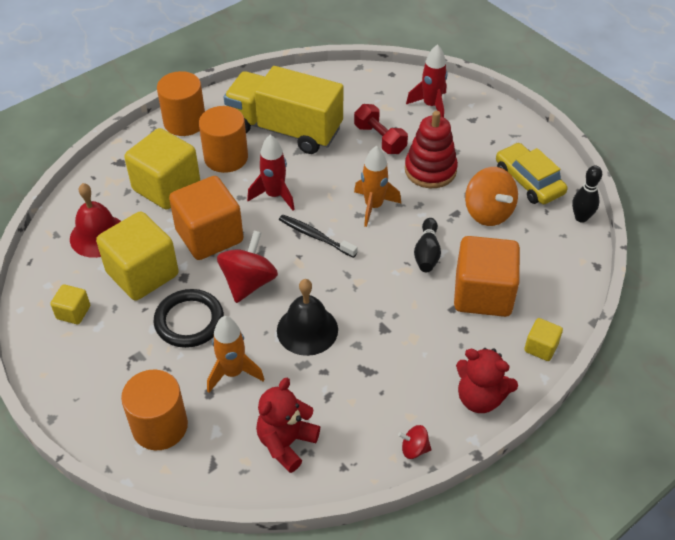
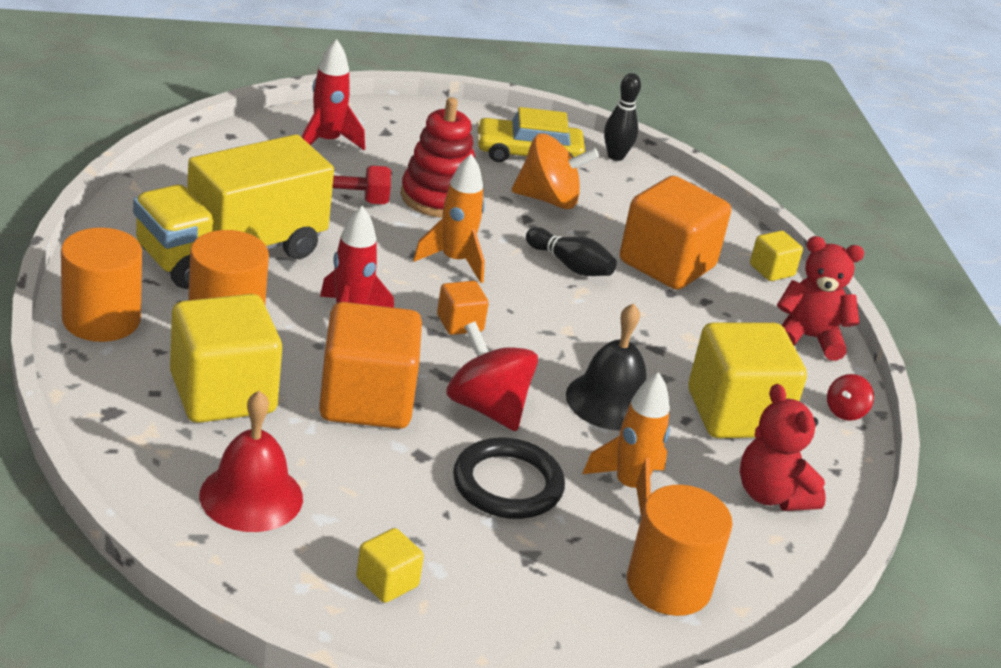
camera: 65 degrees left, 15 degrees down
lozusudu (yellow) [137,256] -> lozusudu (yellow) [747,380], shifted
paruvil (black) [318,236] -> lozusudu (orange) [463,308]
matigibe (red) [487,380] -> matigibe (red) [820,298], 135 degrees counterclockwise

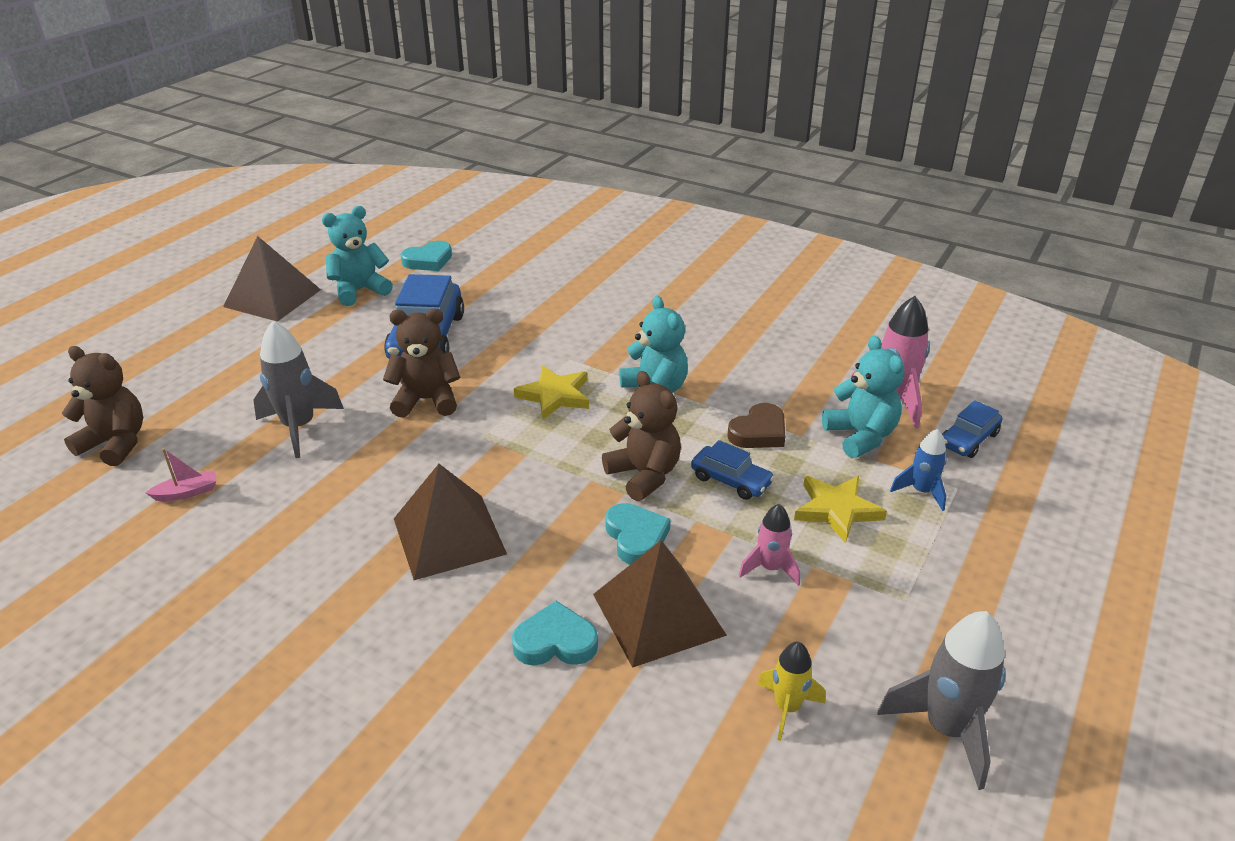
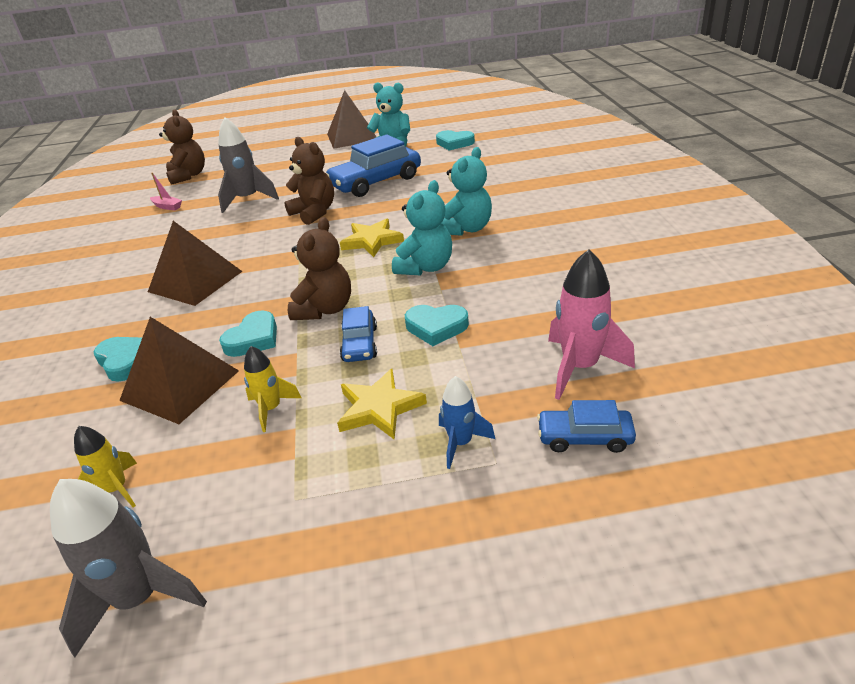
camera: 55 degrees right, 0 degrees up
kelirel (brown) [756,425] -> kelirel (turquoise) [437,325]
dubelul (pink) [769,545] -> dubelul (yellow) [272,389]
matigibe (turquoise) [863,397] -> matigibe (turquoise) [467,191], shifted

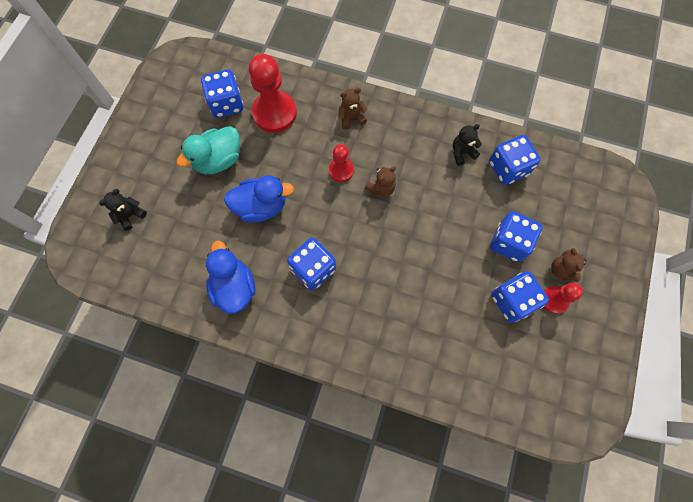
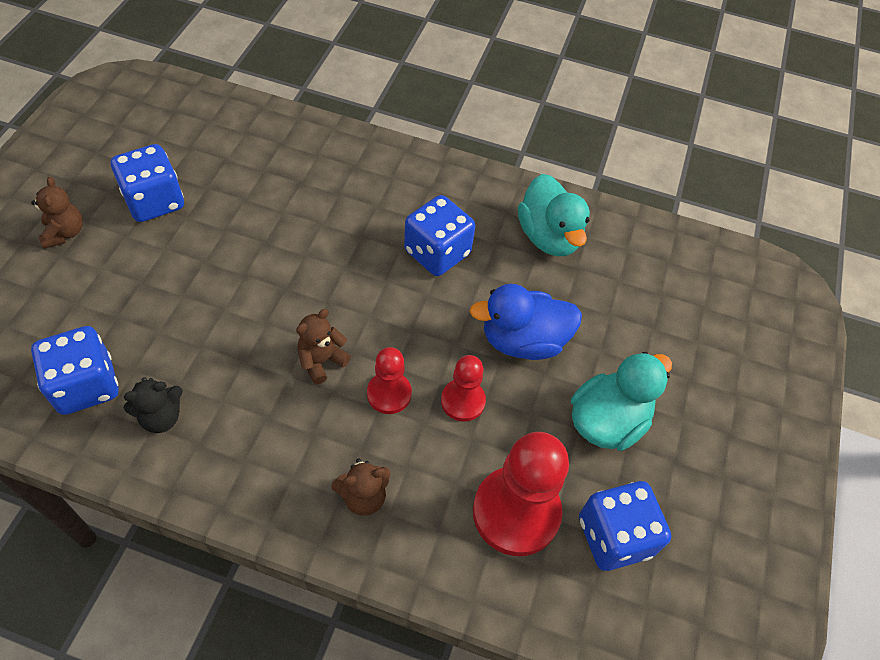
camera: 175 degrees right, 15 degrees down
matigibe (black) [123,210] -> none
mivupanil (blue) [231,277] -> mivupanil (turquoise) [554,215]
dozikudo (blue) [516,236] -> none
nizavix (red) [563,298] -> nizavix (red) [463,388], shifted

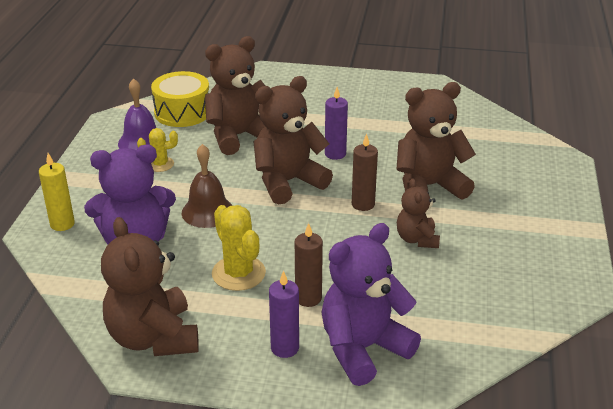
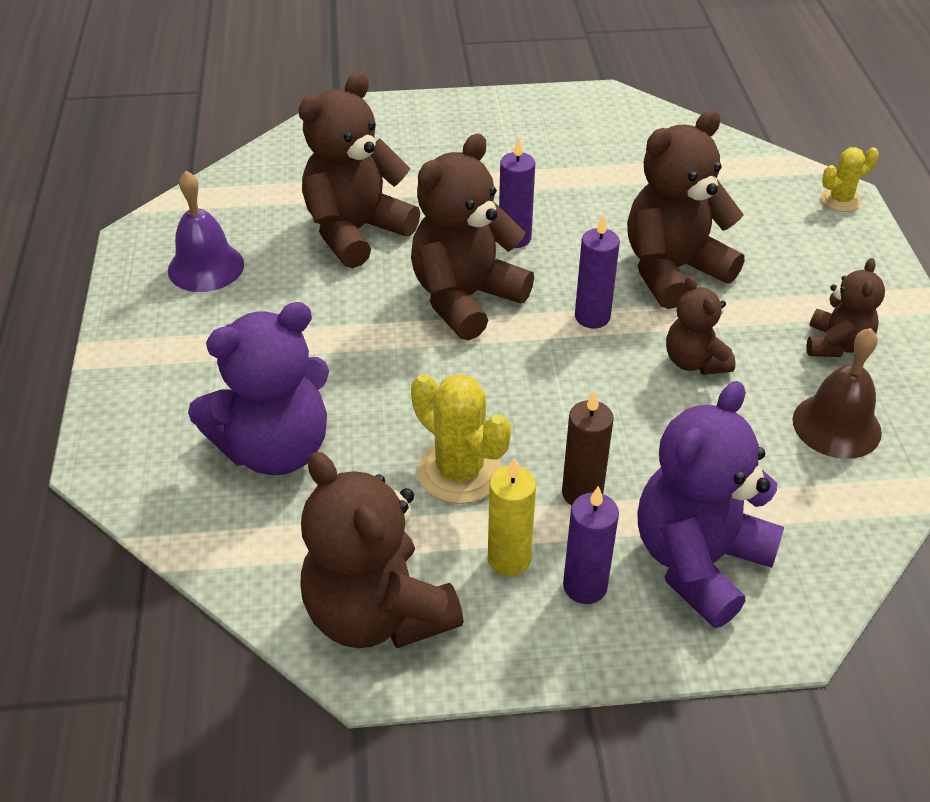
camera: 15 degrees left, 10 degrees up
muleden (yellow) [57,192] -> muleden (yellow) [512,517], shifted
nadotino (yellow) [157,150] -> nadotino (yellow) [850,179], shifted
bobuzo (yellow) [180,99] -> none
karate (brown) [207,186] -> karate (brown) [837,393], shifted
muleden (brown) [365,172] -> muleden (purple) [597,271]
none -> matigibe (brown) [846,307]

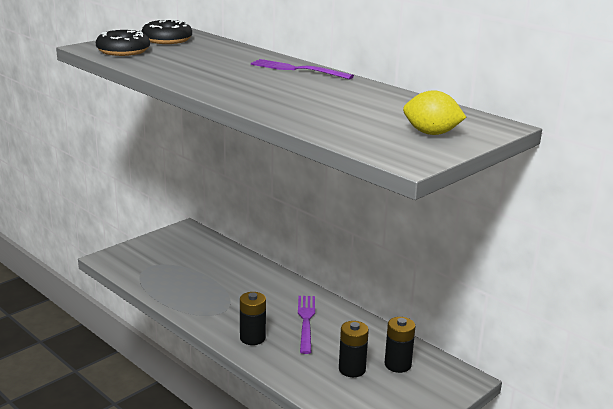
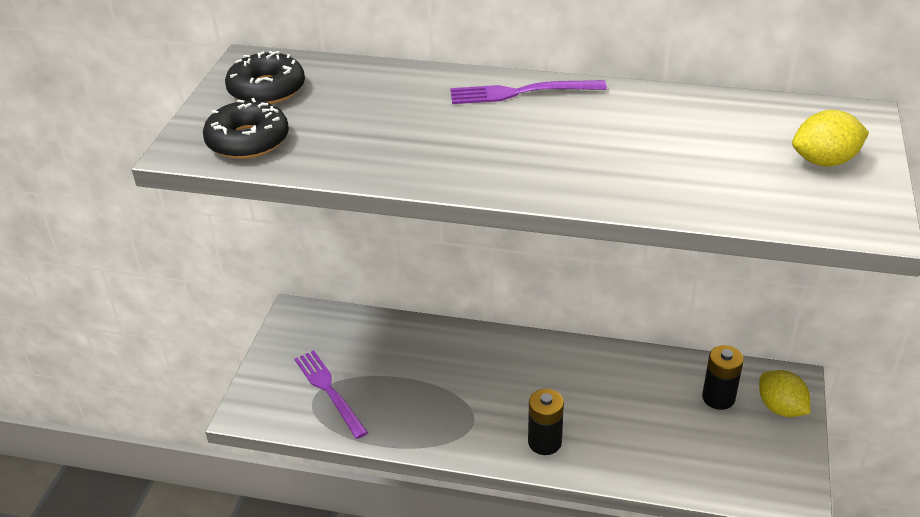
camera: 30 degrees left, 15 degrees up
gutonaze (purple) [306,325] -> gutonaze (purple) [331,394], shifted
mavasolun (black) [354,349] -> none
none -> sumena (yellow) [785,393]

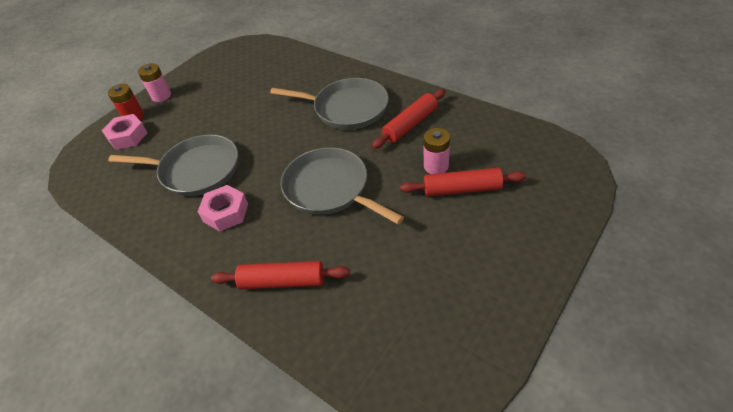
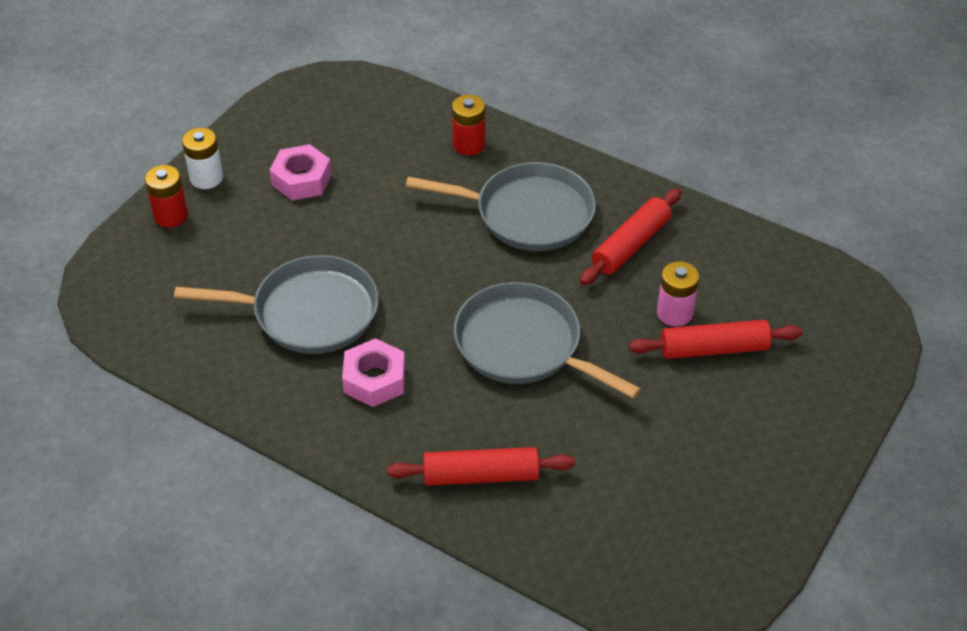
camera: 10 degrees left, 0 degrees up
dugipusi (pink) [124,132] -> dugipusi (pink) [300,172], shifted
mavasolun (pink) [154,82] -> mavasolun (white) [202,158]
none -> mavasolun (red) [468,125]

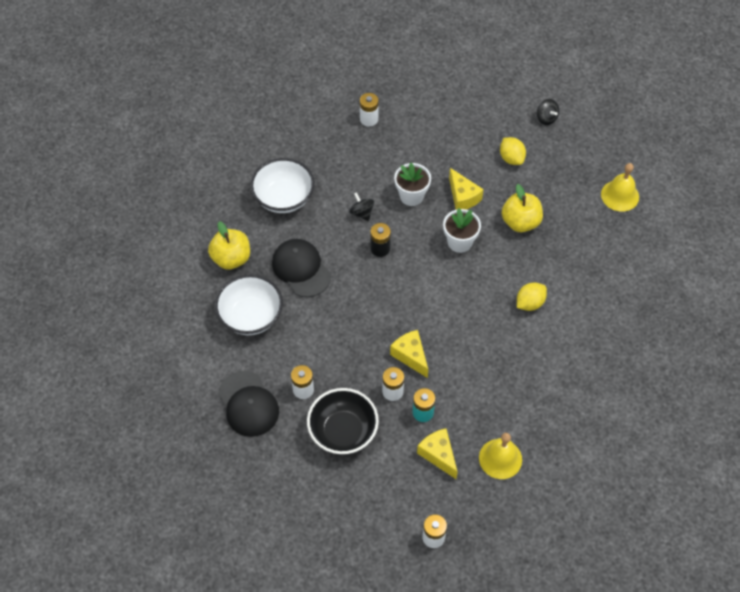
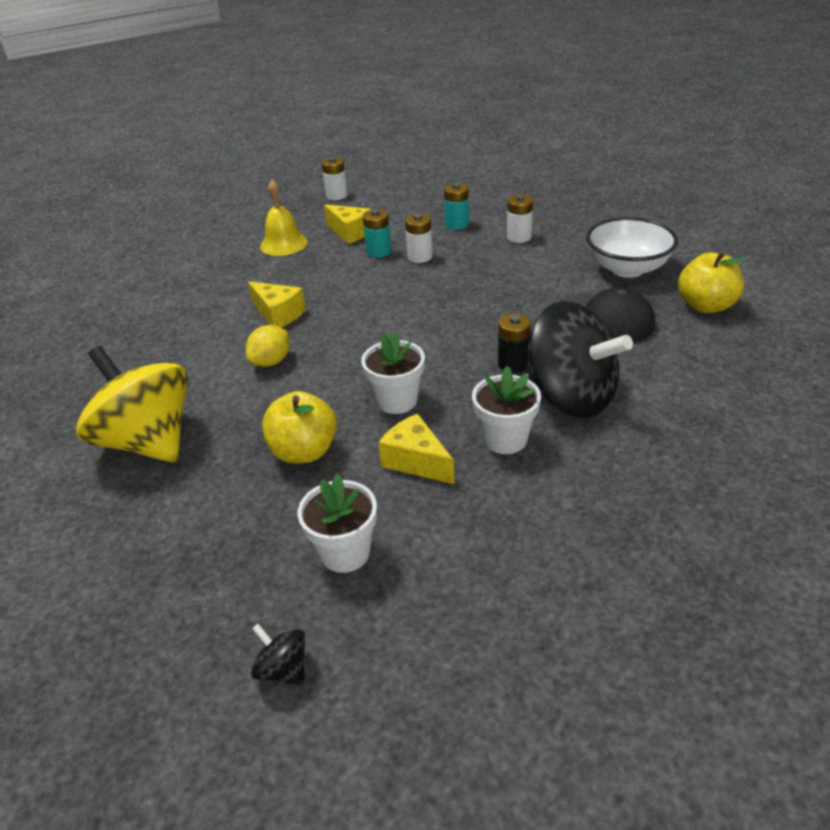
camera: 165 degrees right, 20 degrees down
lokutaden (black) [248,404] -> none
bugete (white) [282,185] -> none
bugete (black) [343,421] -> mavasolun (turquoise) [456,206]
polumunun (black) [361,206] -> polumunun (black) [579,359], x2.48
mavasolun (white) [369,109] -> none
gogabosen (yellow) [409,354] -> gogabosen (yellow) [277,304], shifted
sumena (yellow) [513,151] -> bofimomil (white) [337,523]
karate (yellow) [620,187] -> none
none -> polumunun (yellow) [132,404]

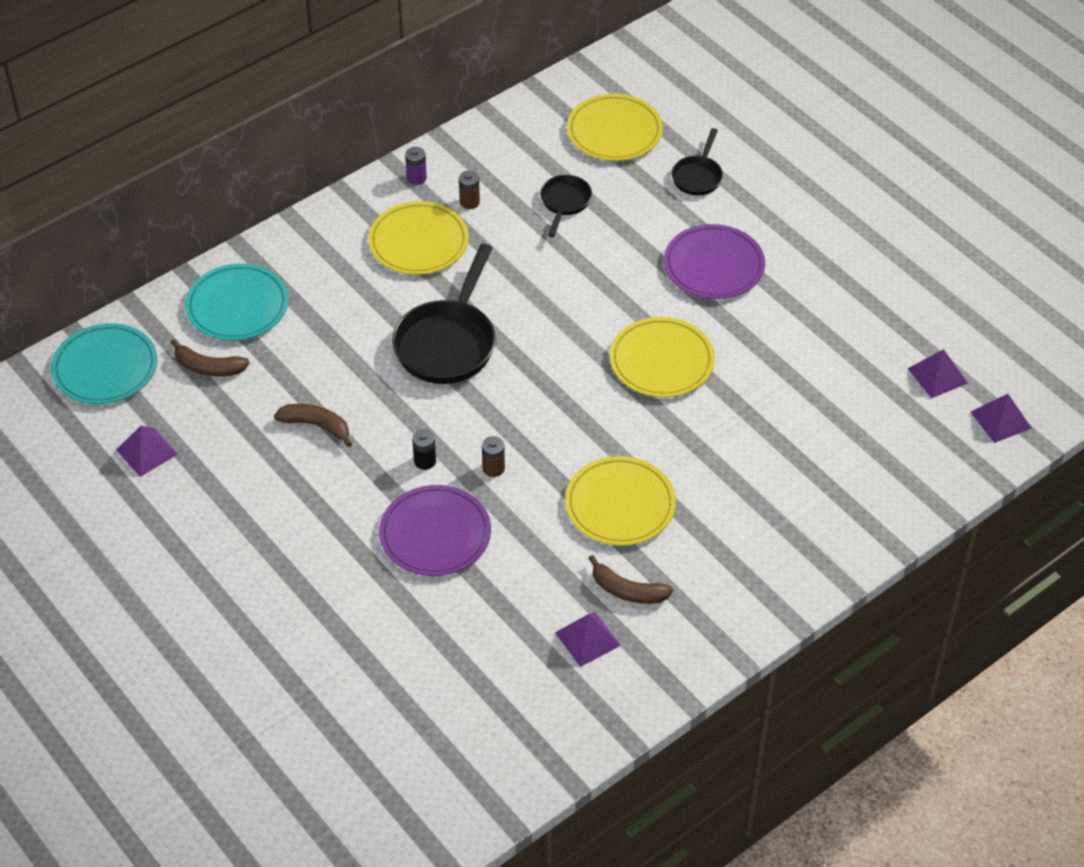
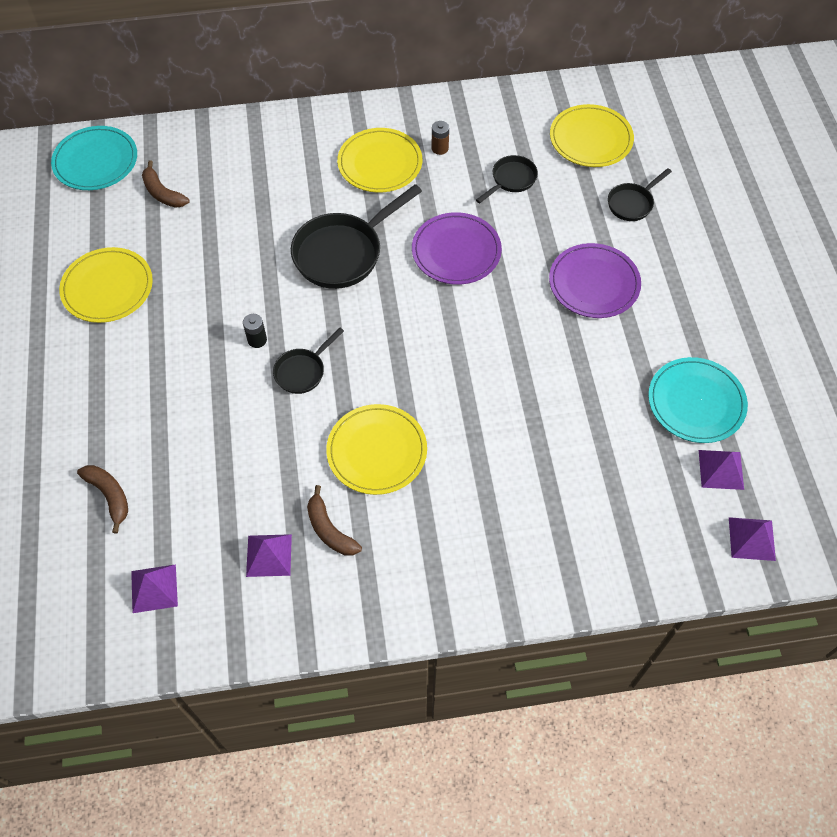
camera: 30 degrees right, 10 degrees up
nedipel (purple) [147,451] -> nedipel (purple) [154,588], shifted
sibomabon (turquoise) [237,302] -> sibomabon (turquoise) [698,400], shifted
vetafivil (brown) [313,425] -> vetafivil (brown) [102,499], shifted
sibomabon (purple) [435,530] -> sibomabon (purple) [457,248], shifted
mavasolun (purple) [416,166] -> none
mavasolun (brown) [493,456] -> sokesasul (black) [308,361]
sibomabon (yellow) [662,357] -> sibomabon (yellow) [106,285], shifted

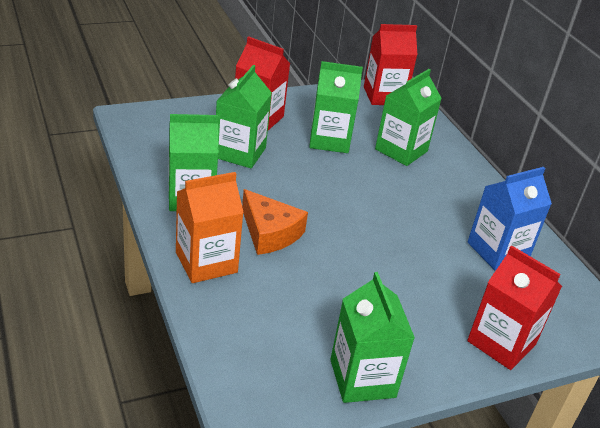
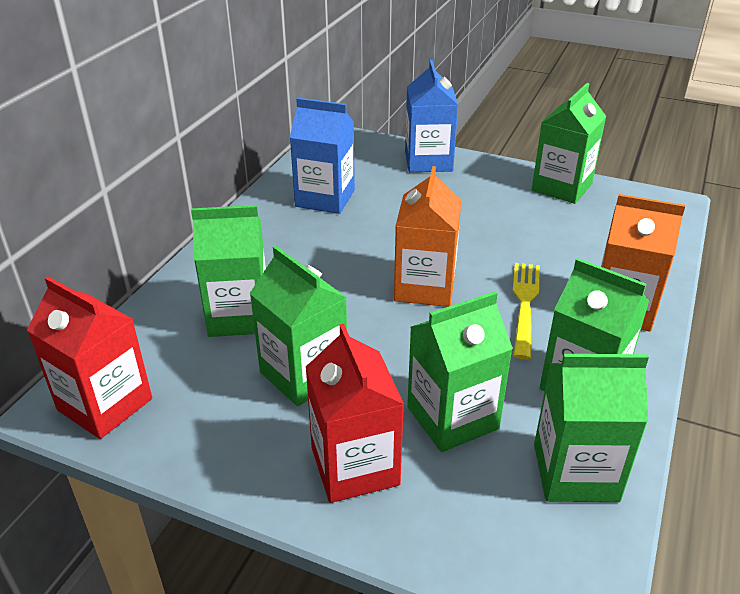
camera: 130 degrees left, 0 degrees up
gogabosen (orange) [275,222] -> gutonaze (yellow) [526,311]
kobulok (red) [514,307] -> kobulok (blue) [431,116]
none -> kobulok (orange) [427,236]
none -> kobulok (green) [591,428]

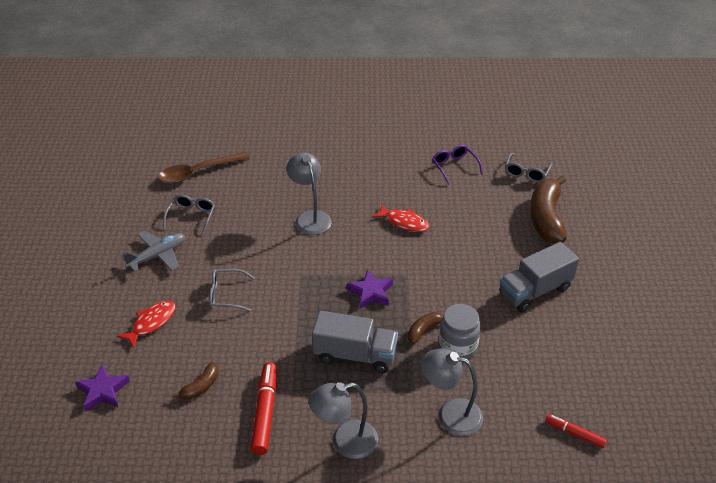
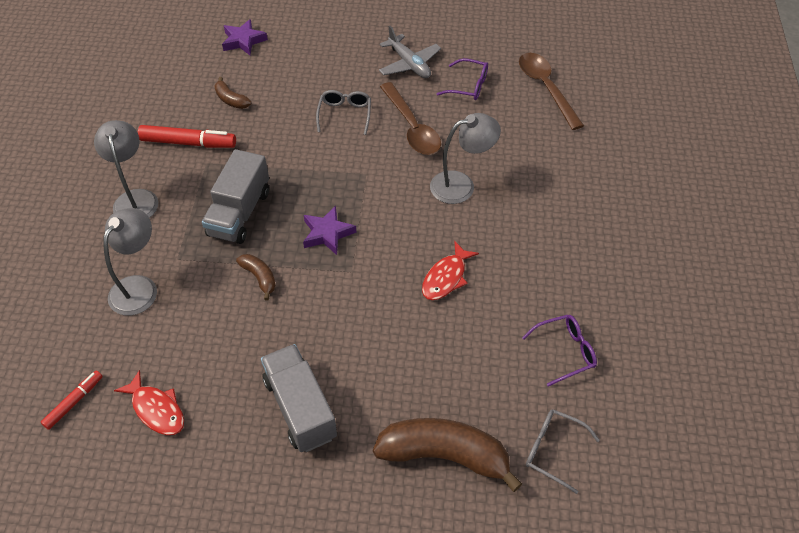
camera: 95 degrees right, 10 degrees up
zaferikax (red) [146,324] -> zaferikax (red) [149,402], shifted
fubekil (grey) [189,215] -> fubekil (purple) [462,79]
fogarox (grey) [459,331] -> none
none -> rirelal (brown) [410,118]

